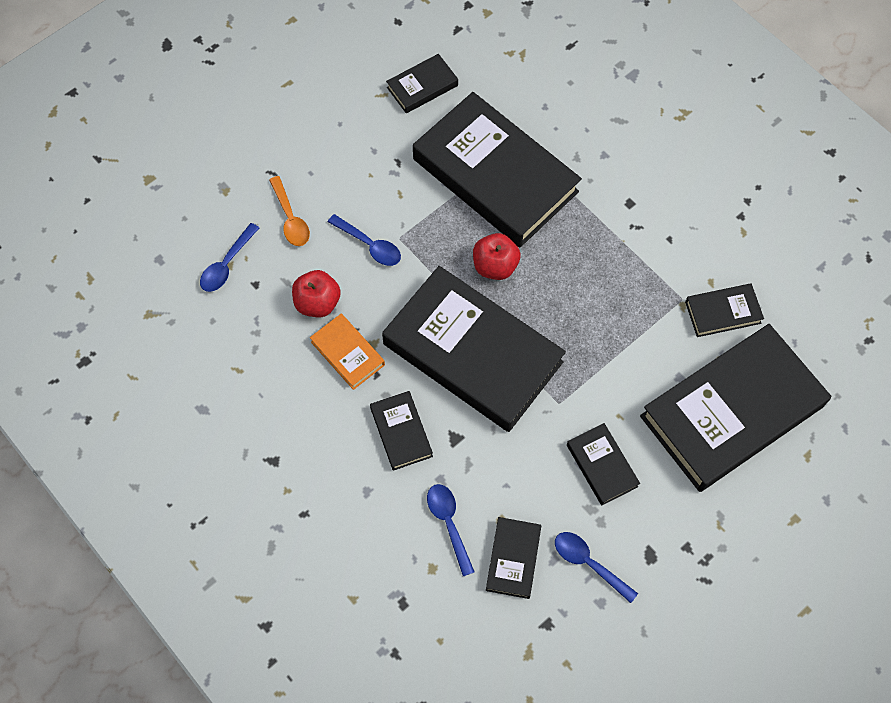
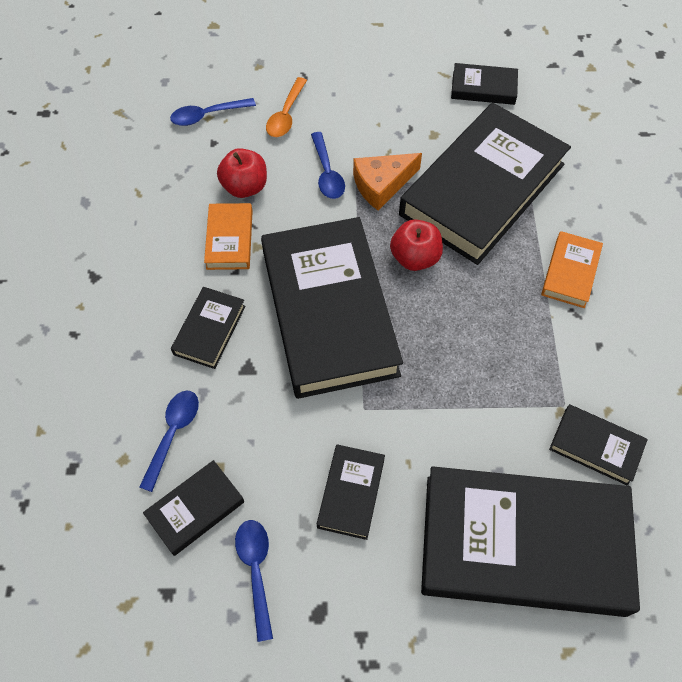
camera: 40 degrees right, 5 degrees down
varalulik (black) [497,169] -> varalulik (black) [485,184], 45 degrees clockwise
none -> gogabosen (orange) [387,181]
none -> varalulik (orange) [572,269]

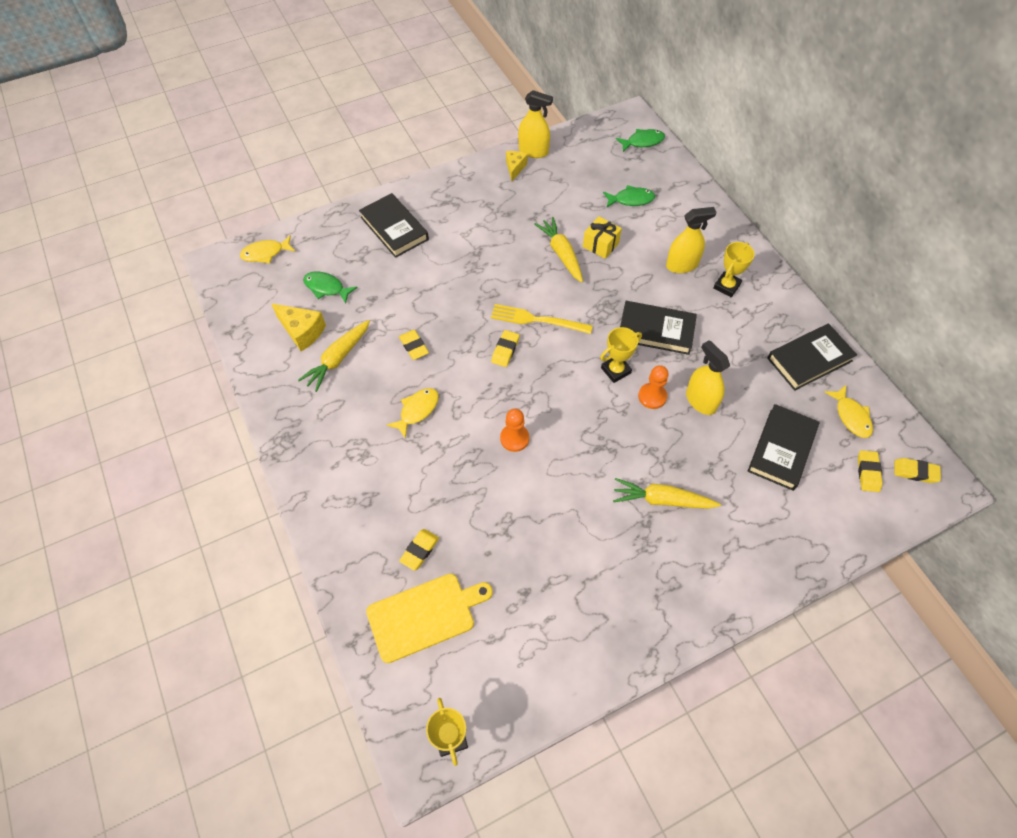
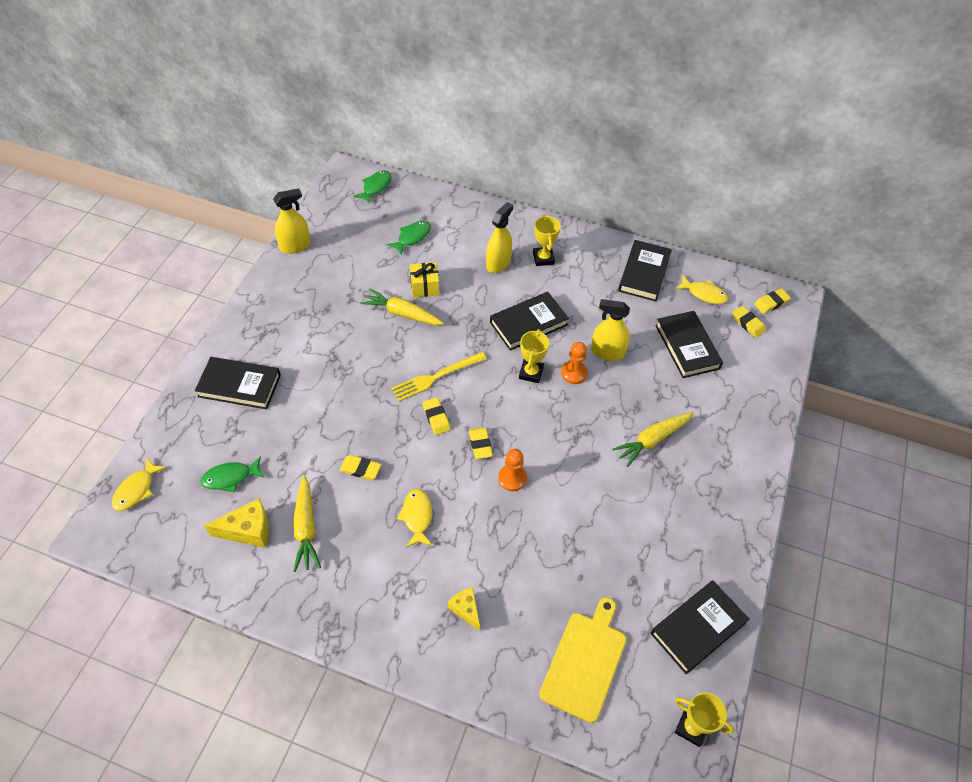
camera: 45 degrees left, 5 degrees down
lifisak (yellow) [419,550] -> lifisak (yellow) [481,443], shifted
gogabosen (yellow) [517,166] -> gogabosen (yellow) [464,609], shifted
none -> varalulik (black) [699,627]

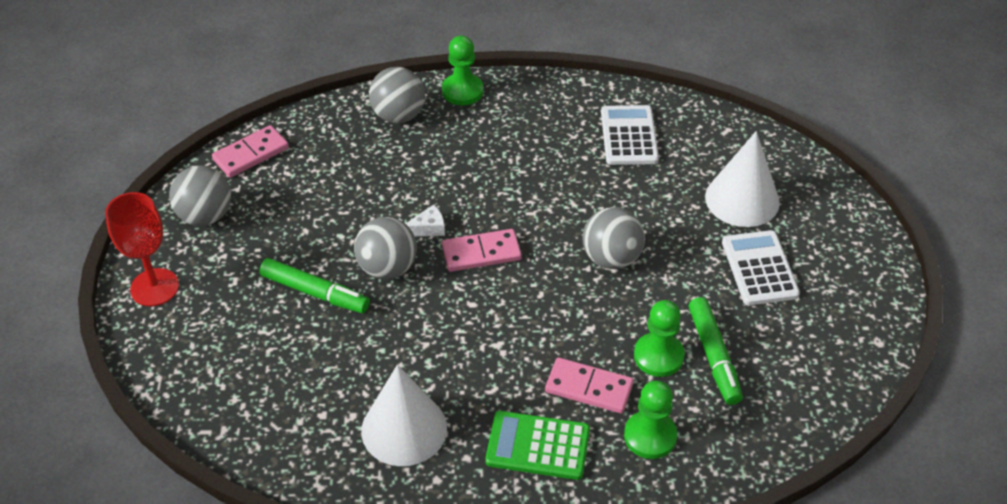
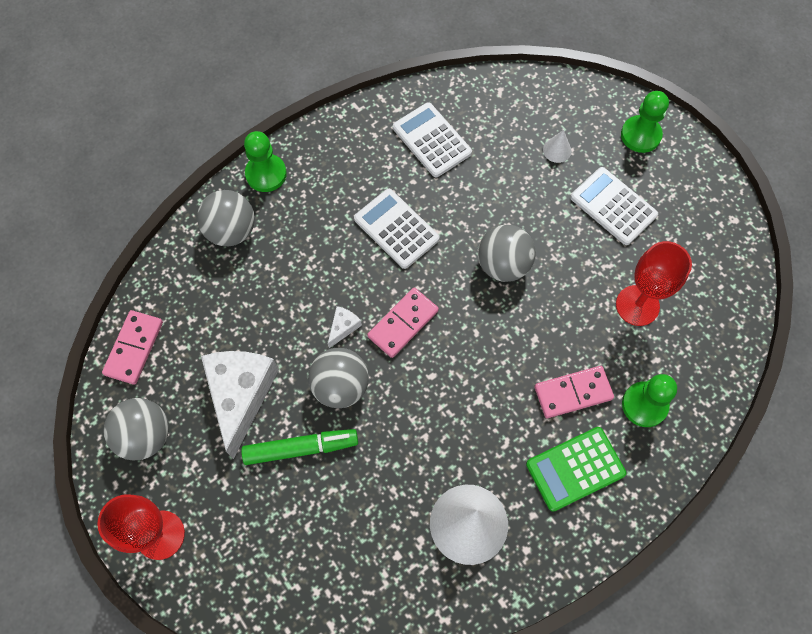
camera: 35 degrees left, 20 degrees up
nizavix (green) [659,338] -> nizavix (green) [645,122], shifted
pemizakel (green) [716,351] -> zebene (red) [654,283]
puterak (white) [742,179] -> puterak (white) [557,146], x0.43
none -> gogabosen (white) [240,405]
none -> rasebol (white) [397,229]

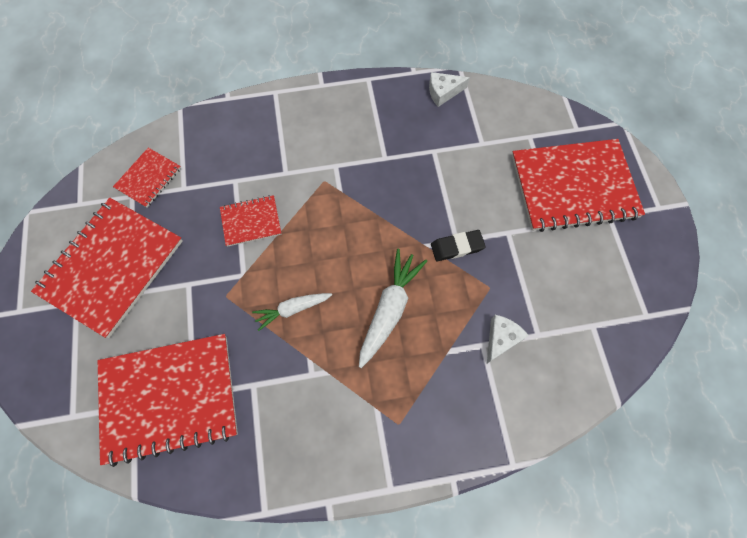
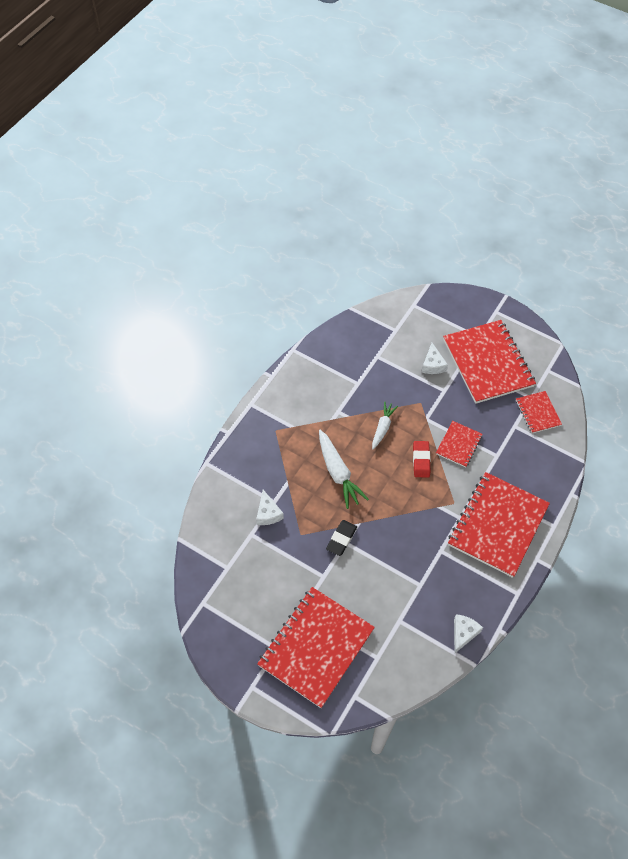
camera: 130 degrees right, 10 degrees down
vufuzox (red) [168,400] -> vufuzox (red) [499,525], shifted
none -> lifisak (red) [422,459]
none -> gogabosen (white) [435,358]

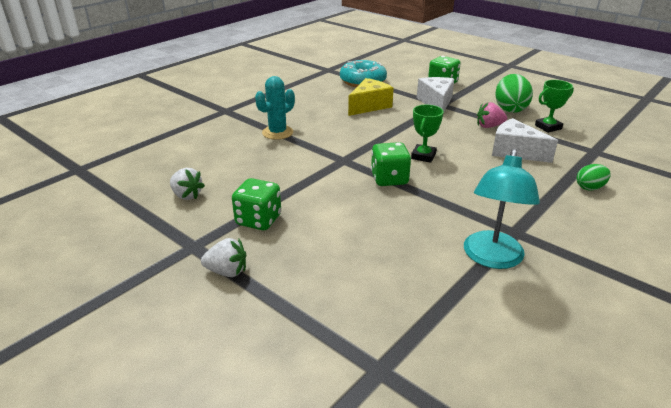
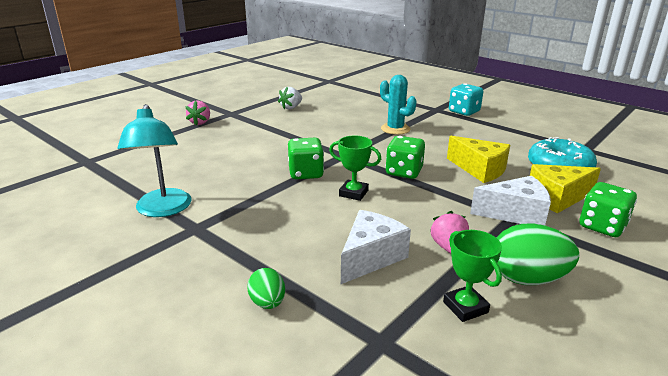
camera: 90 degrees right, 5 degrees down
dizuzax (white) [223,257] -> dizuzax (pink) [197,113]
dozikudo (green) [256,204] -> dozikudo (green) [405,157], shifted
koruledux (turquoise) [502,209] -> koruledux (turquoise) [155,160], 120 degrees counterclockwise
none -> dozikudo (turquoise) [466,99]
none -> gogabosen (yellow) [565,188]

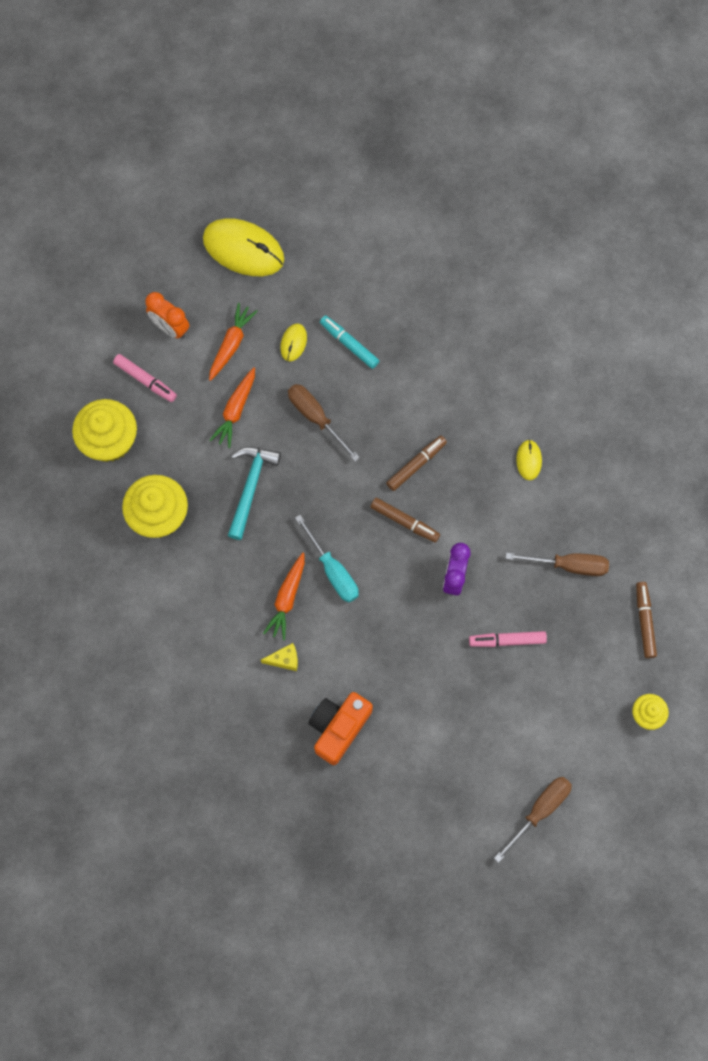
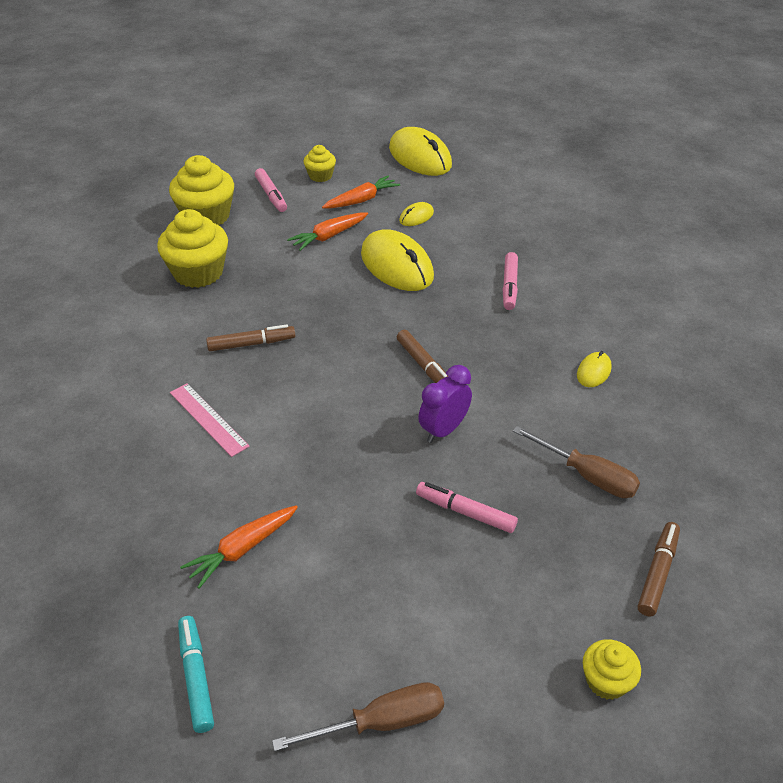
camera: 30 degrees right, 30 degrees down
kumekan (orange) [167,315] -> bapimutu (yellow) [319,163]
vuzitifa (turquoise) [254,493] -> none
gogabosen (yellow) [279,657] -> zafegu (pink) [210,420]
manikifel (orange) [284,596] -> manikifel (orange) [239,547], shifted
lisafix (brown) [324,422] -> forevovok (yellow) [397,260]
lisafix (turquoise) [327,558] -> none
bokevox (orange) [340,728] -> none
pemizakel (turquoise) [349,342] -> pemizakel (turquoise) [196,674], shifted
pemizakel (brown) [416,463] -> pemizakel (brown) [250,337], shifted
none -> pemizakel (pink) [510,281]

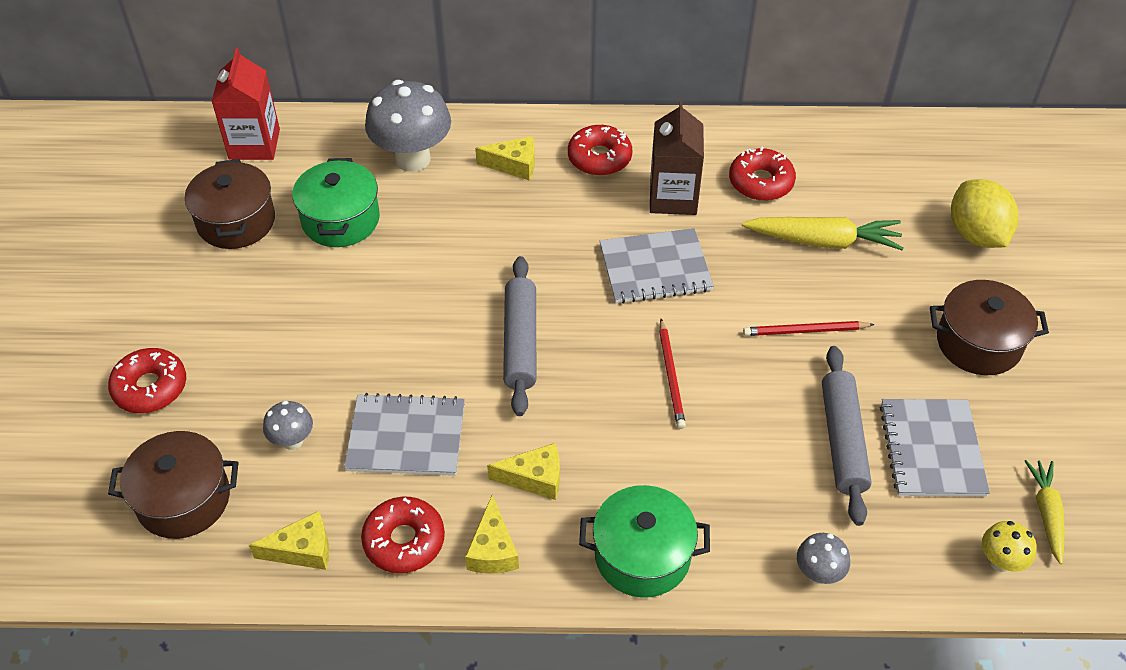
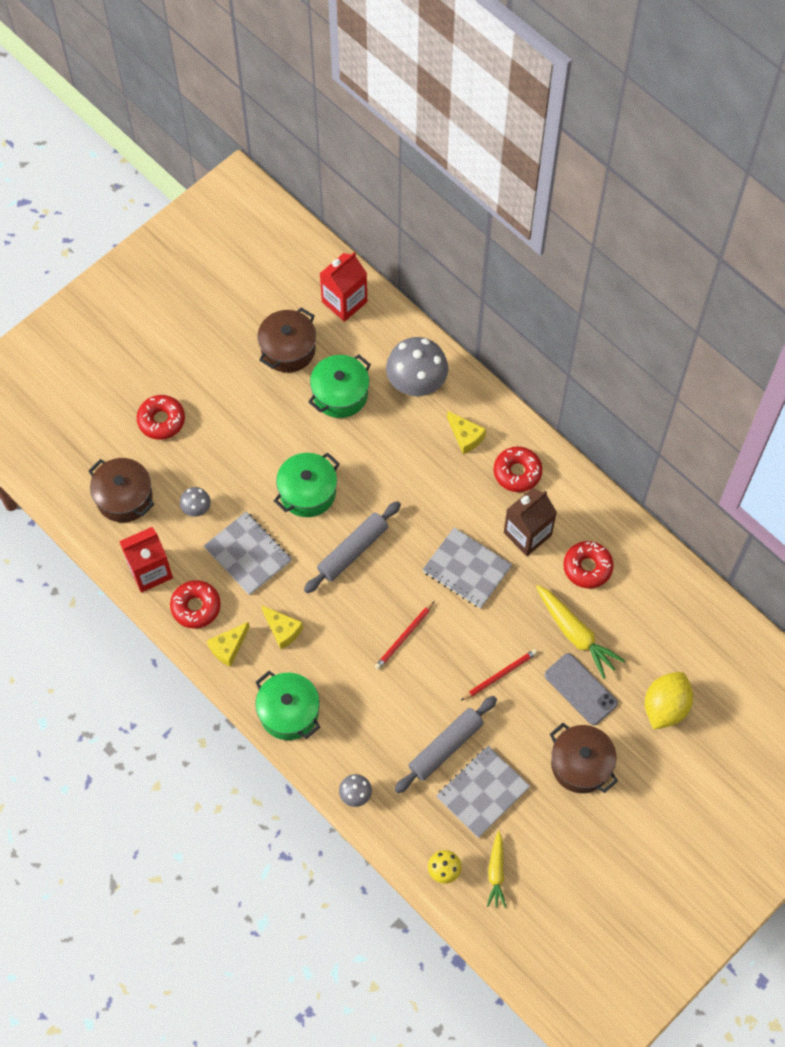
camera: 45 degrees right, 15 degrees up
gogabosen (yellow) [289,540] -> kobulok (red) [146,559]
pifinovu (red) [809,328] -> pifinovu (red) [498,675], 105 degrees clockwise
manikifel (yellow) [1045,512] -> manikifel (yellow) [496,869], 135 degrees clockwise
none -> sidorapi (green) [307,485]
none -> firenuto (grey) [581,689]

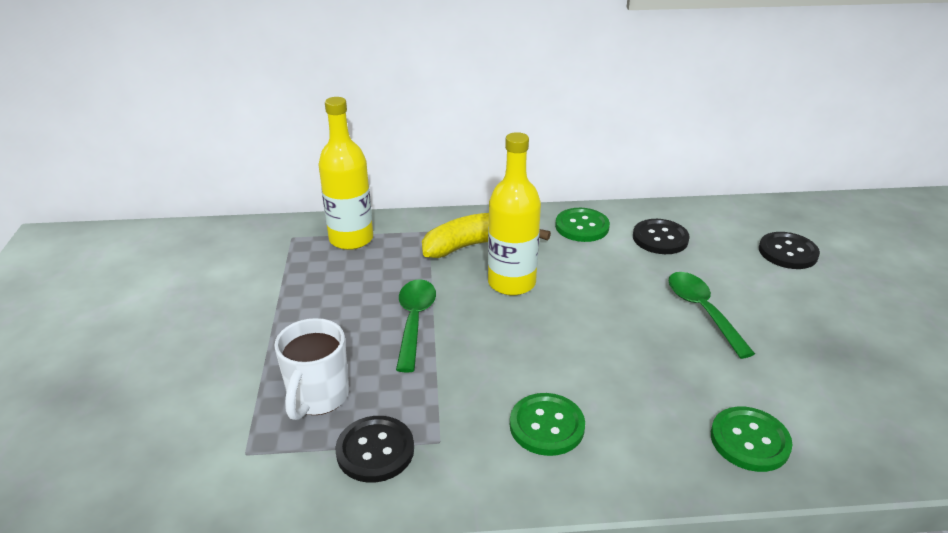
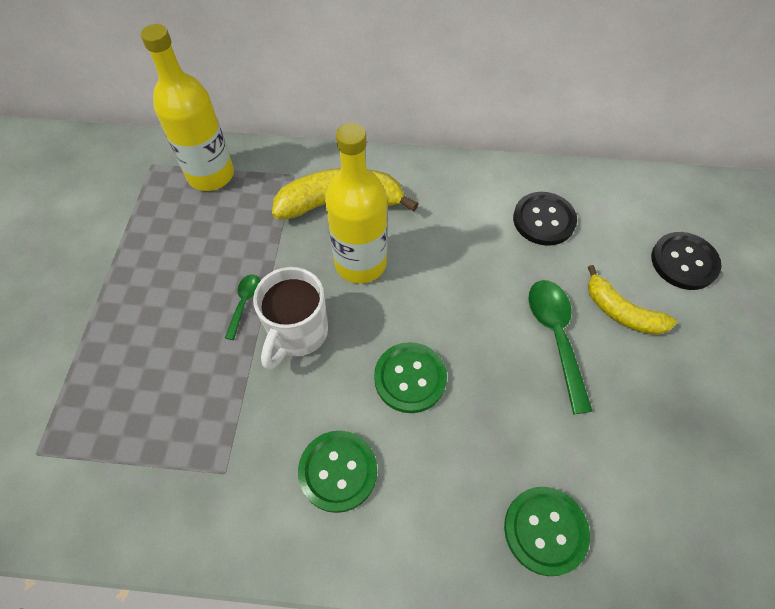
camera: 10 degrees right, 25 degrees up
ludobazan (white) [311,369] -> ludobazan (white) [290,318], shifted
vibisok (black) [374,449] -> none
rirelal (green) [416,325] -> rirelal (green) [242,307], x0.53
vibisok (green) [582,225] -> vibisok (green) [410,377], shifted
none -> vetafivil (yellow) [632,300]

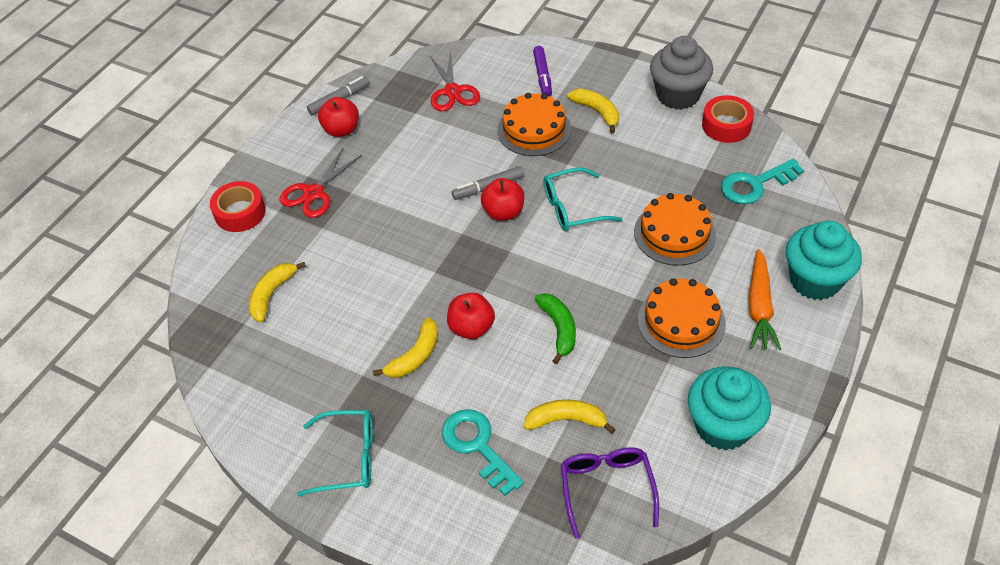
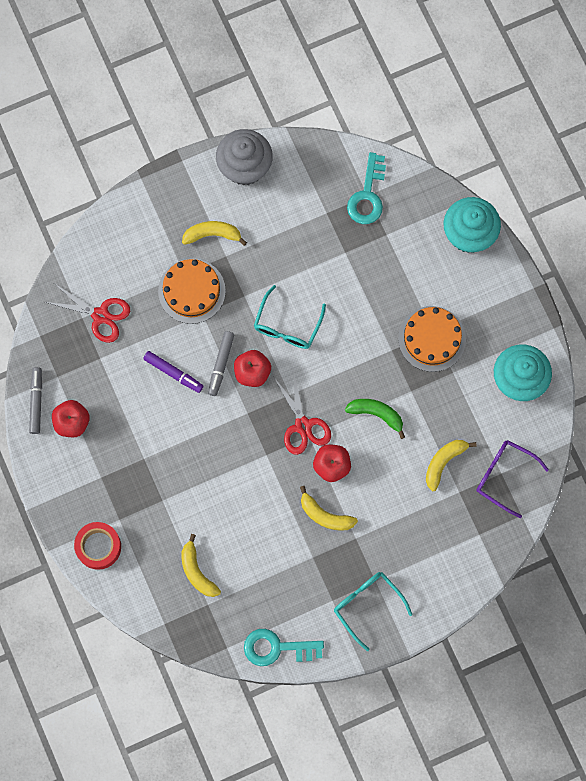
camera: 55 degrees left, 25 degrees up
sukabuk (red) [321,183] -> sukabuk (red) [302,414], shifted
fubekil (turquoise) [335,453] -> fubekil (turquoise) [373,611], 75 degrees counterclockwise
vetafivil (yellow) [405,347] -> vetafivil (yellow) [329,508], 135 degrees clockwise
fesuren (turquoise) [483,452] -> fesuren (turquoise) [284,647], shifted
pemizakel (purple) [542,71] -> pemizakel (purple) [173,372], shifted
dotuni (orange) [675,229] -> none
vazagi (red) [728,119] -> none
manikifel (orange) [764,299] -> none

